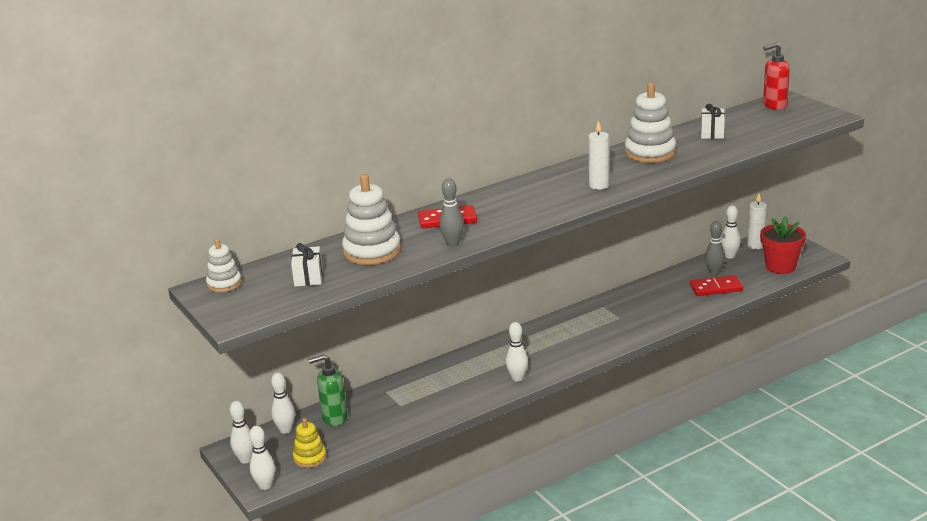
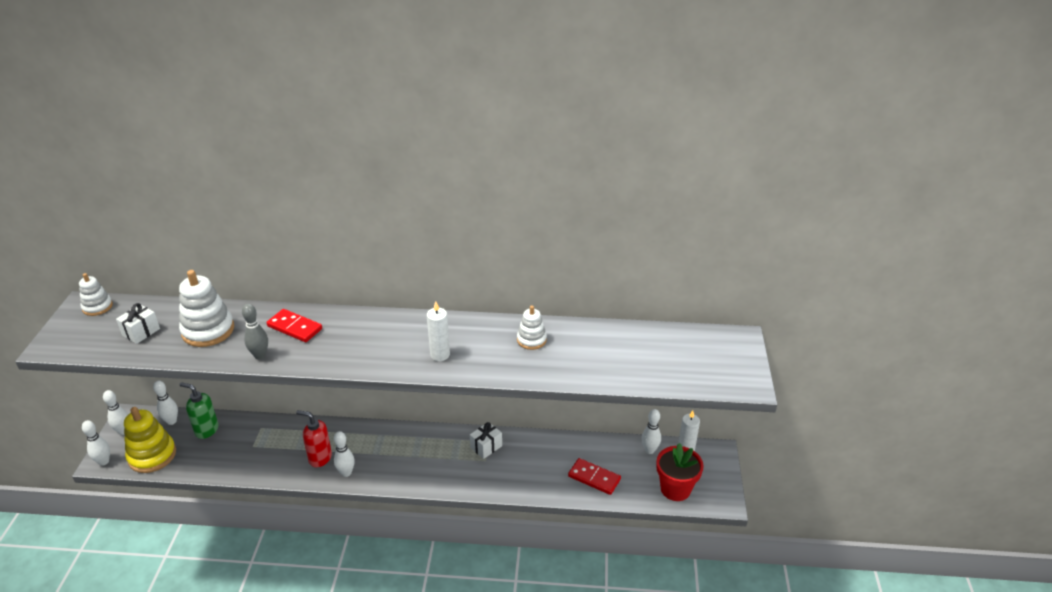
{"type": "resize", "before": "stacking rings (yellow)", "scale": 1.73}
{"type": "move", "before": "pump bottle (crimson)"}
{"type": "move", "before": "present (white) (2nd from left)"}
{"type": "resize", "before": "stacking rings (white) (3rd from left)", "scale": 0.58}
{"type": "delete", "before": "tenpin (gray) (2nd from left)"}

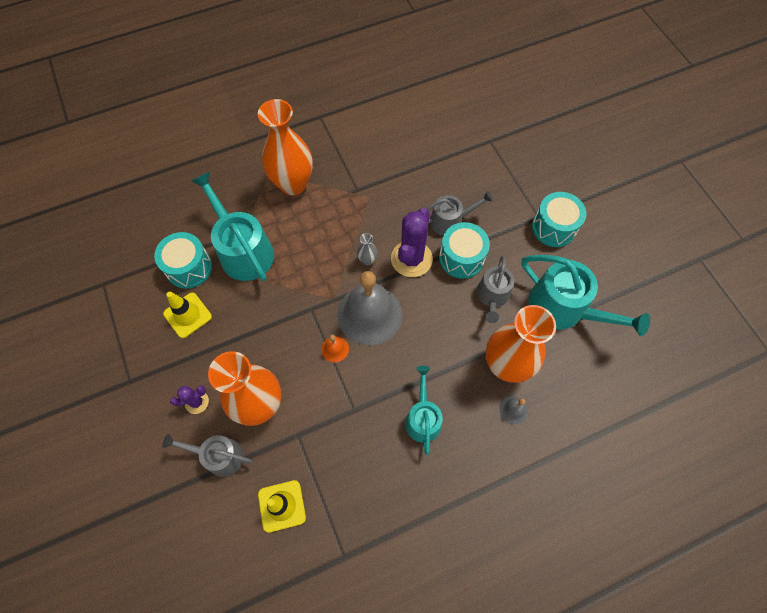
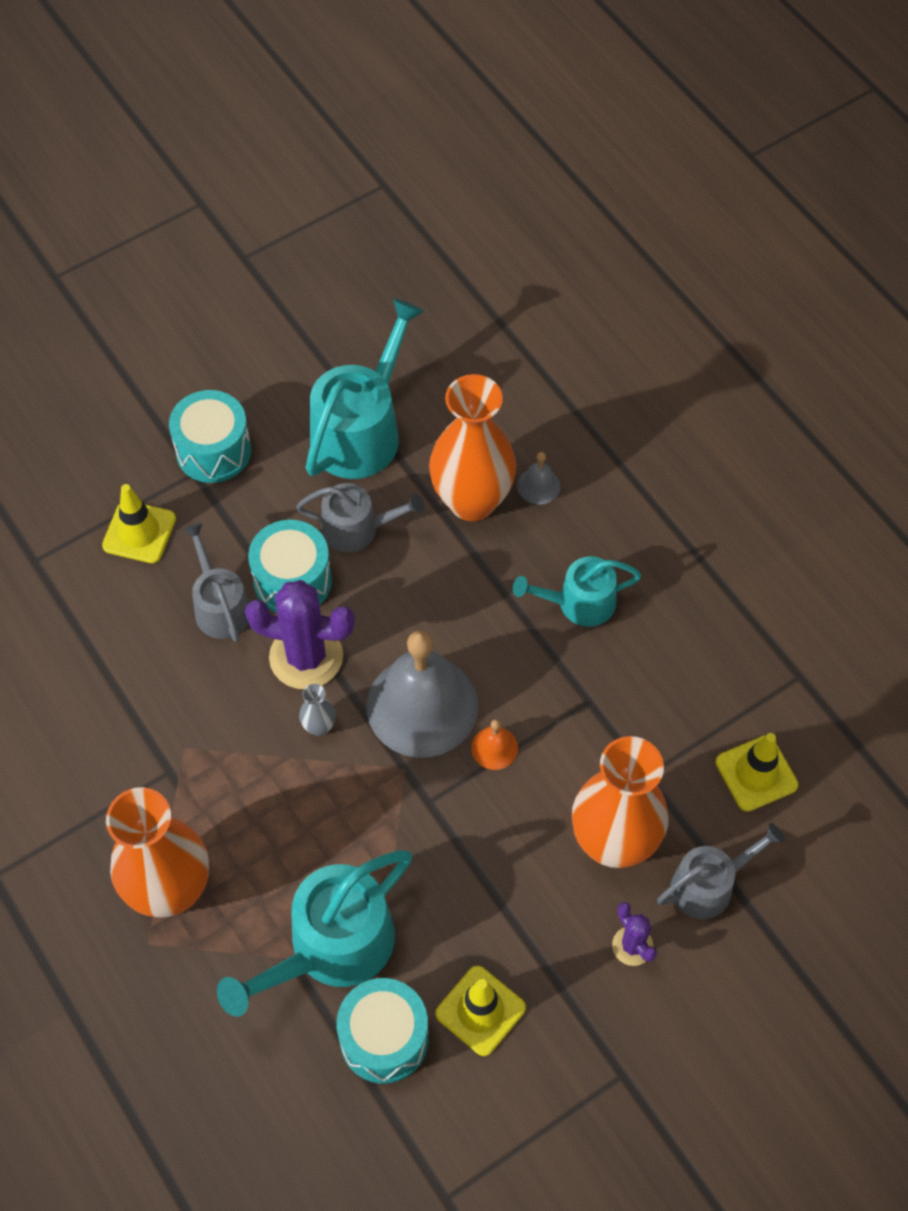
{"type": "insert", "after": "road cone (yellow) (1st from left)"}
{"type": "rotate", "before": "sprinkling can (gray) (1st from left in the first image)", "turn": -120}

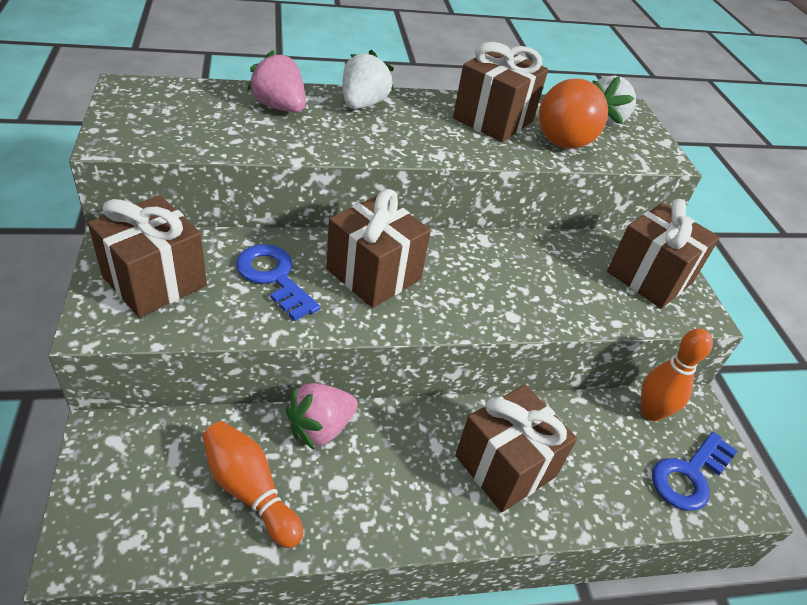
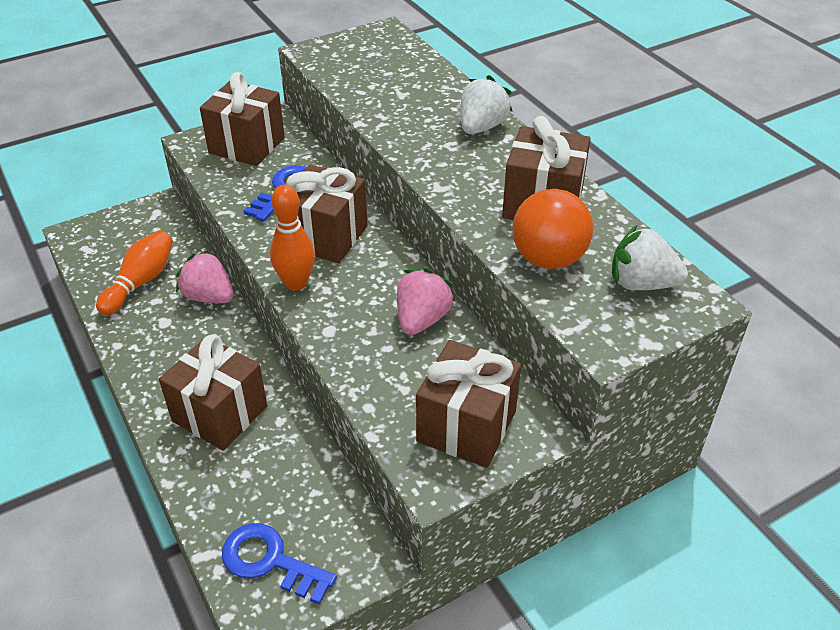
{"type": "move", "before": "tenpin (bright orange) (2nd from left)"}
{"type": "move", "before": "toy strawberry (pink) (1st from left in the first image)", "after": "toy strawberry (pink) (2nd from left)"}
{"type": "rotate", "before": "toy strawberry (white) (1st from left)", "turn": -60}

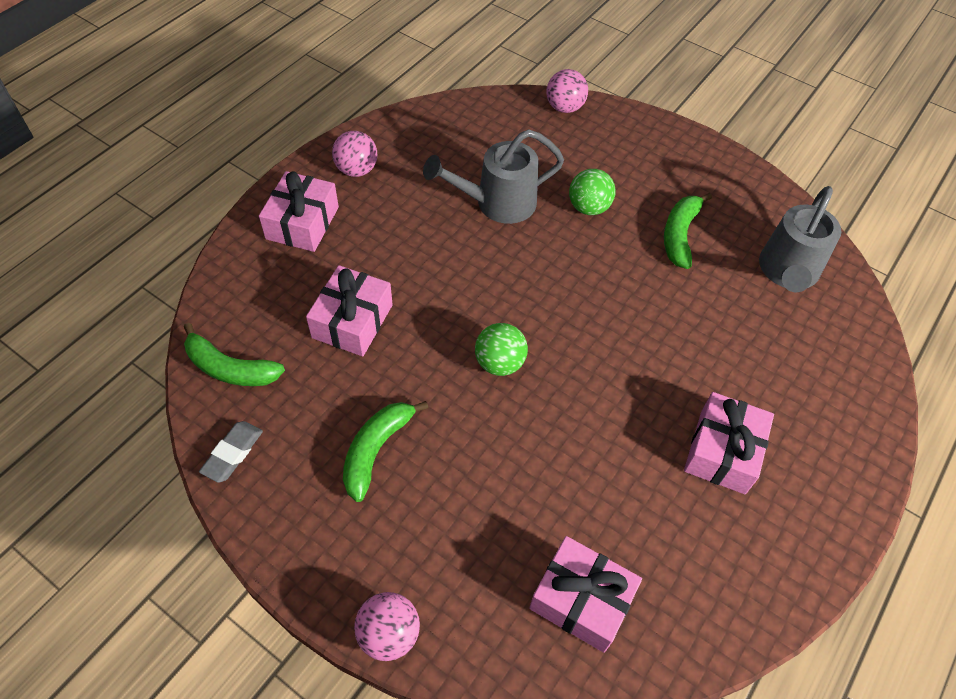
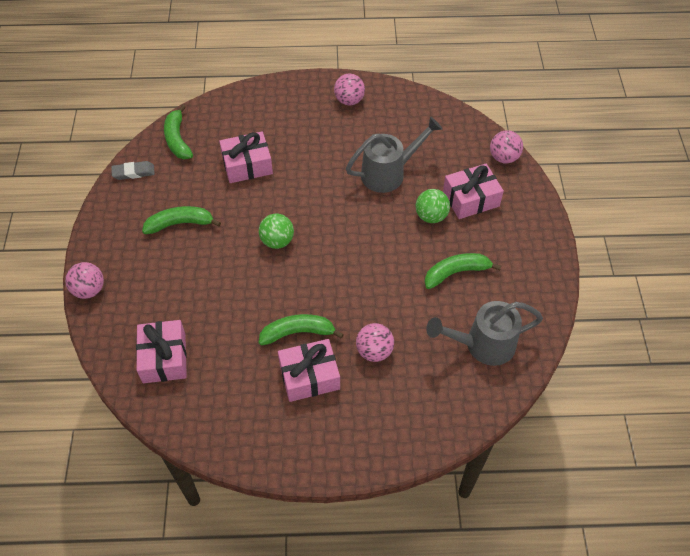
{"type": "insert", "after": "banana fruit (green) (3rd from left)"}
{"type": "rotate", "before": "sprinkling can (gray) (1st from left)", "turn": 120}
{"type": "insert", "after": "ball (pink) (3rd from left)"}
{"type": "move", "before": "present (pink) (1st from left in the first image)", "after": "present (pink) (4th from left)"}

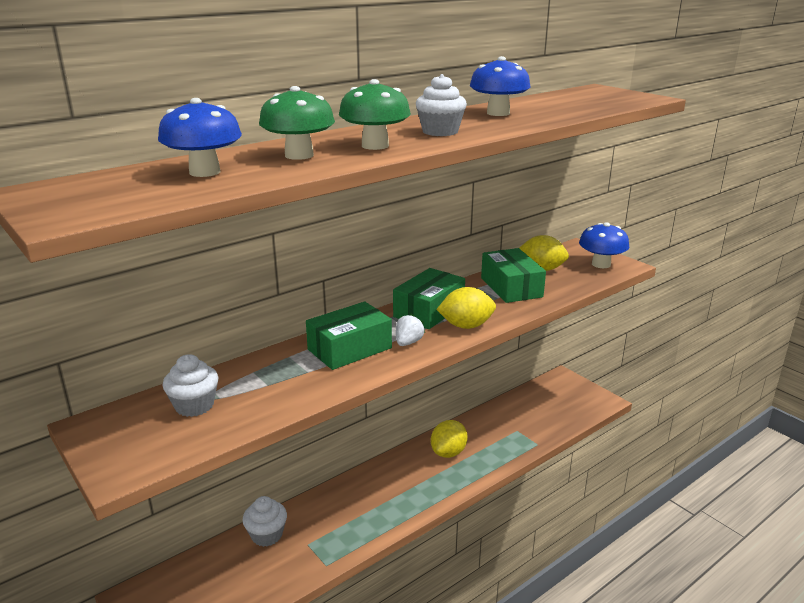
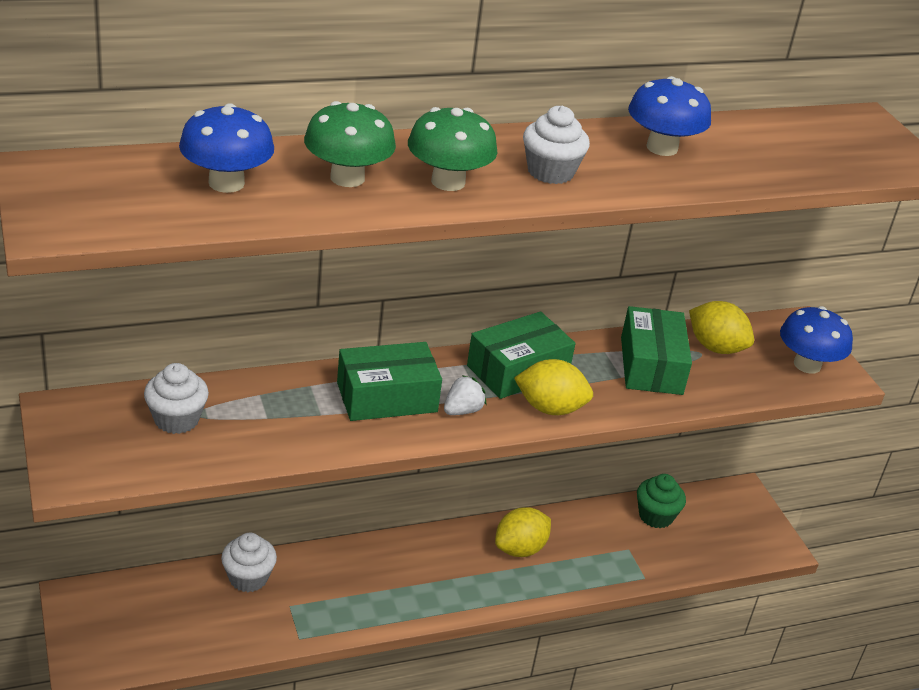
{"type": "insert", "after": "fairy cake (green)"}

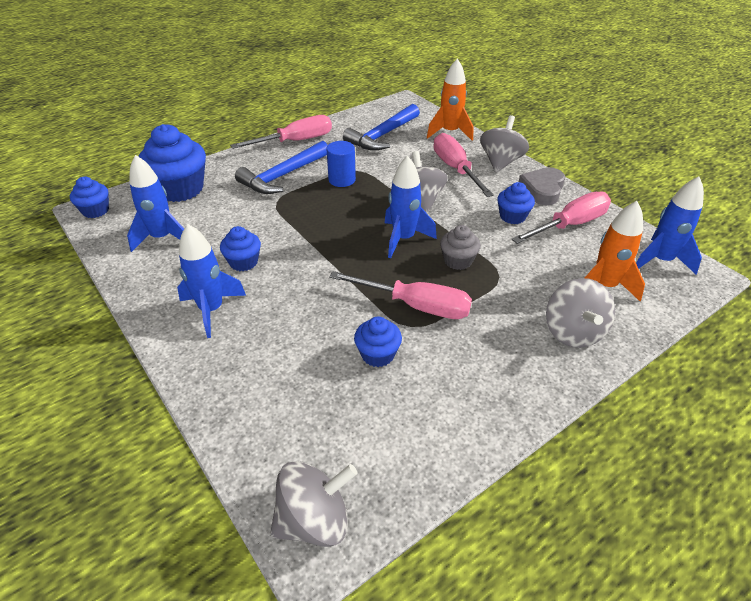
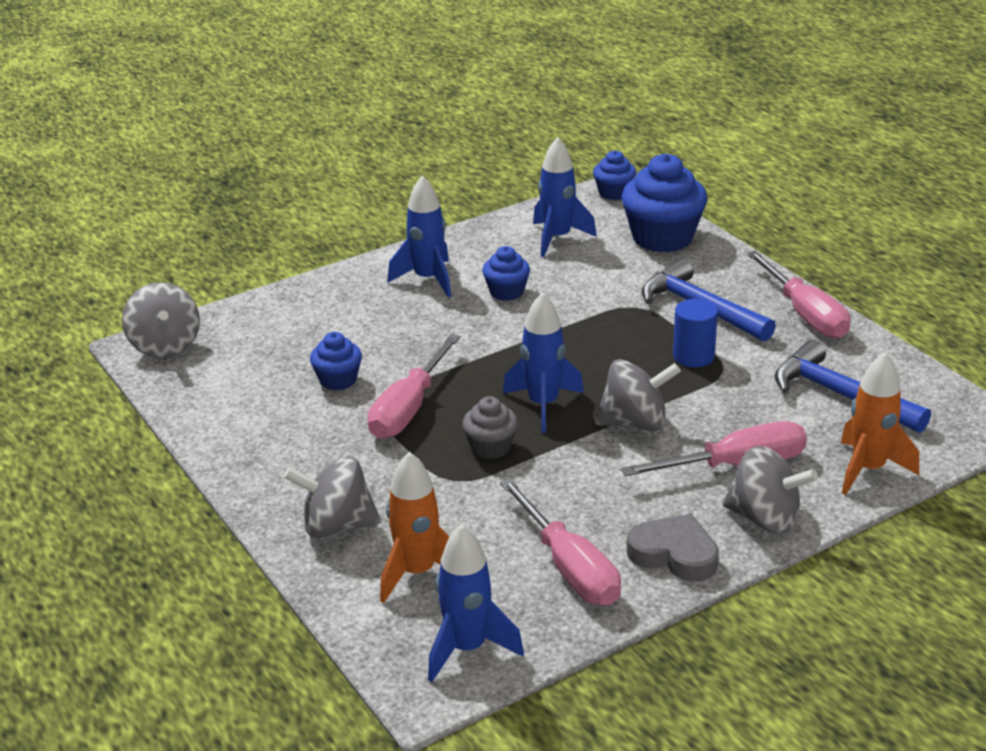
{"type": "delete", "before": "fairy cake (blue) (5th from left)"}

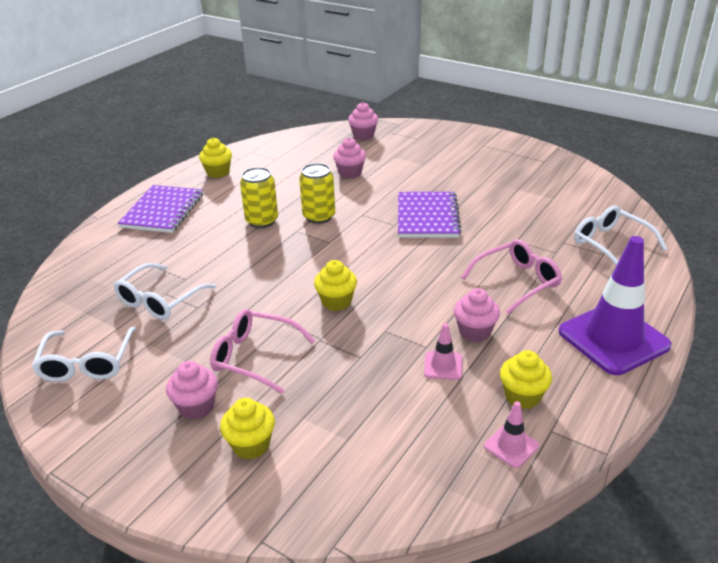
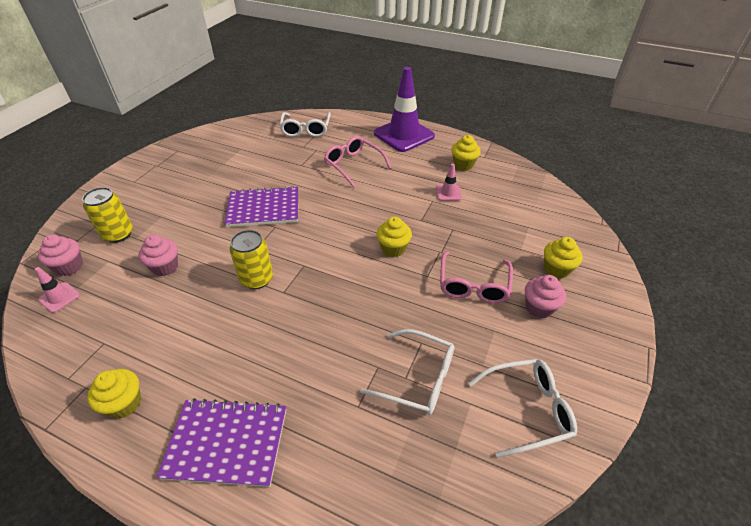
{"type": "move", "before": "road cone (pink) (2nd from left in the first image)", "after": "road cone (pink) (1st from left)"}
{"type": "move", "before": "soda can (yellow) (1st from left)"}
{"type": "rotate", "before": "glasses (white) (3rd from left in the first image)", "turn": -45}
{"type": "delete", "before": "fairy cake (pink) (4th from left)"}

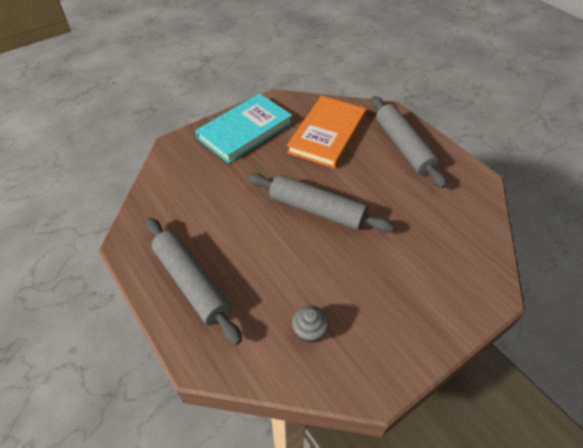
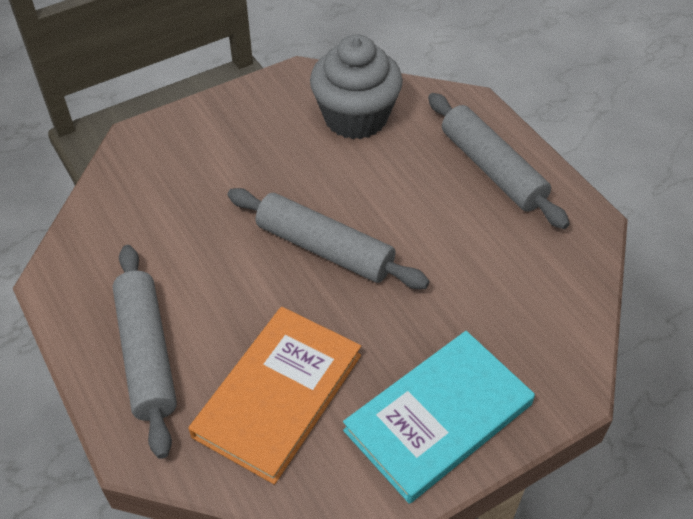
{"type": "resize", "before": "fairy cake (gray)", "scale": 2.29}

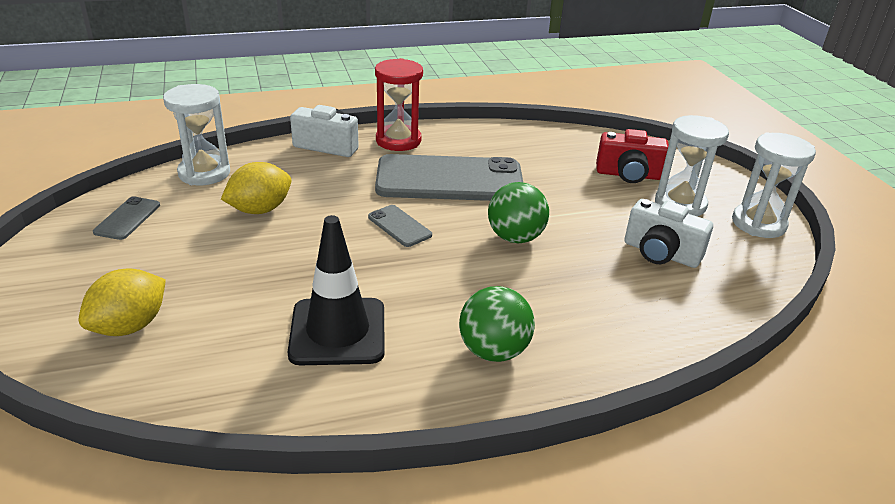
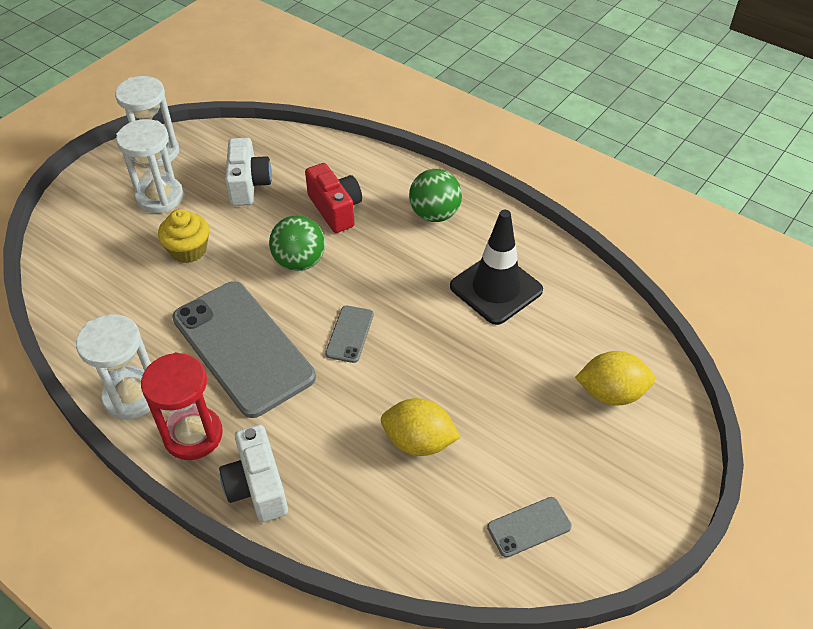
{"type": "move", "before": "sandglass (white) (1st from left)"}
{"type": "insert", "after": "fairy cake (yellow)"}
{"type": "move", "before": "photo camera (crimson)"}

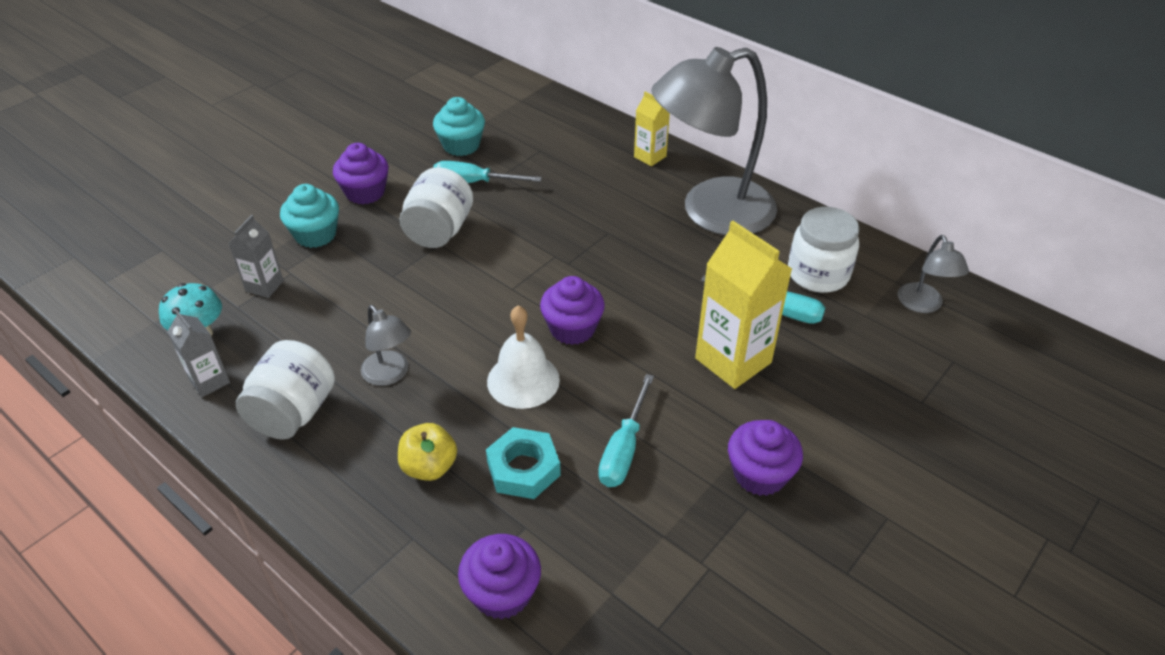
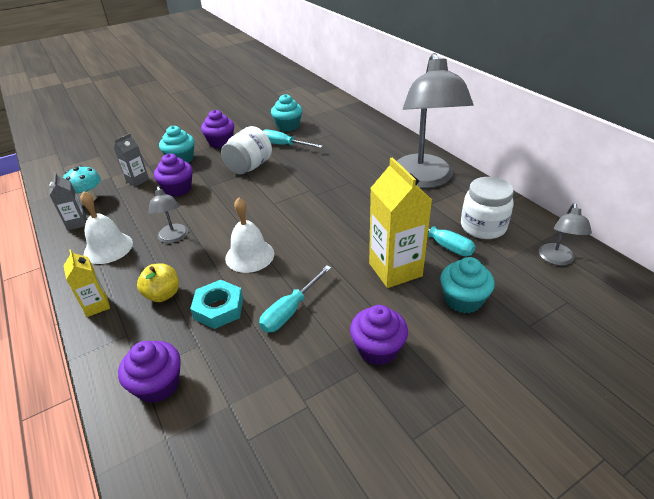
{"type": "move", "before": "milk carton (yellow) (1st from left)"}
{"type": "replace", "before": "jam jar (white) (1st from left)", "after": "bell (white) (1st from left)"}
{"type": "move", "before": "fairy cake (purple) (3rd from left in the first image)", "after": "fairy cake (purple) (2nd from left)"}
{"type": "rotate", "before": "lamp (gray) (2nd from left)", "turn": -90}
{"type": "insert", "after": "fairy cake (aqua) (3rd from left)"}

